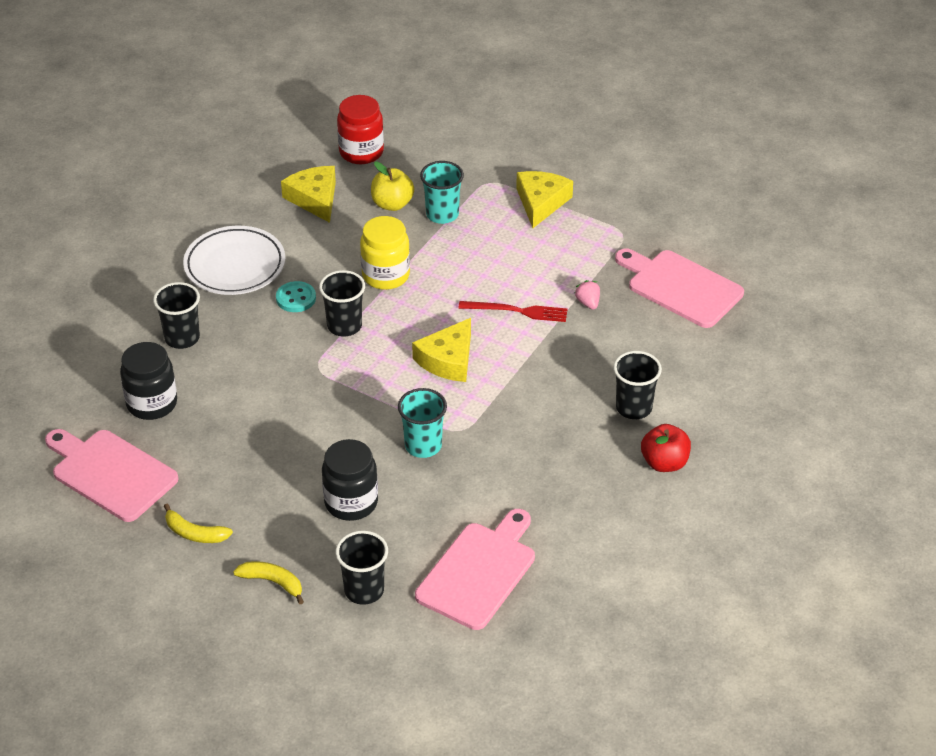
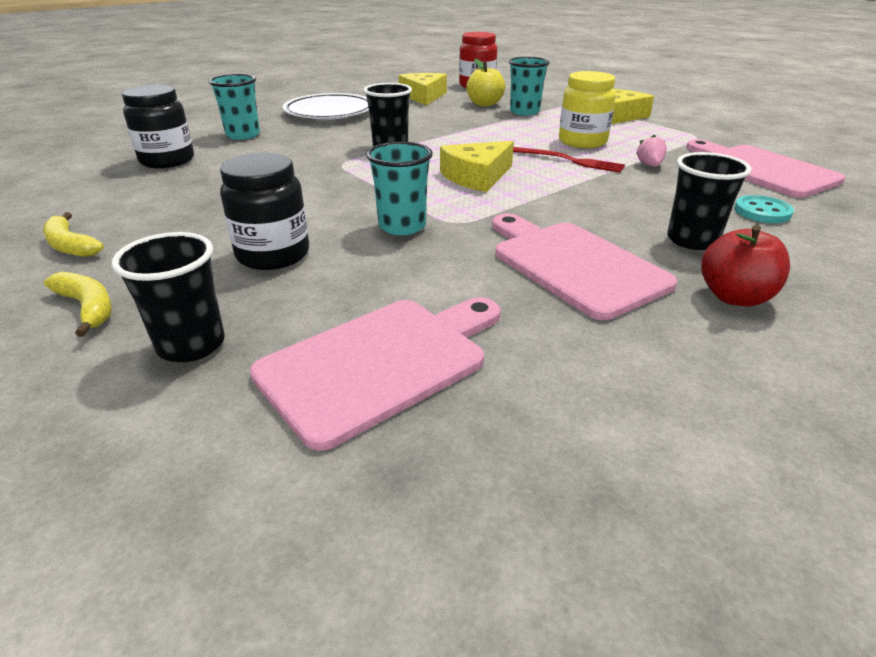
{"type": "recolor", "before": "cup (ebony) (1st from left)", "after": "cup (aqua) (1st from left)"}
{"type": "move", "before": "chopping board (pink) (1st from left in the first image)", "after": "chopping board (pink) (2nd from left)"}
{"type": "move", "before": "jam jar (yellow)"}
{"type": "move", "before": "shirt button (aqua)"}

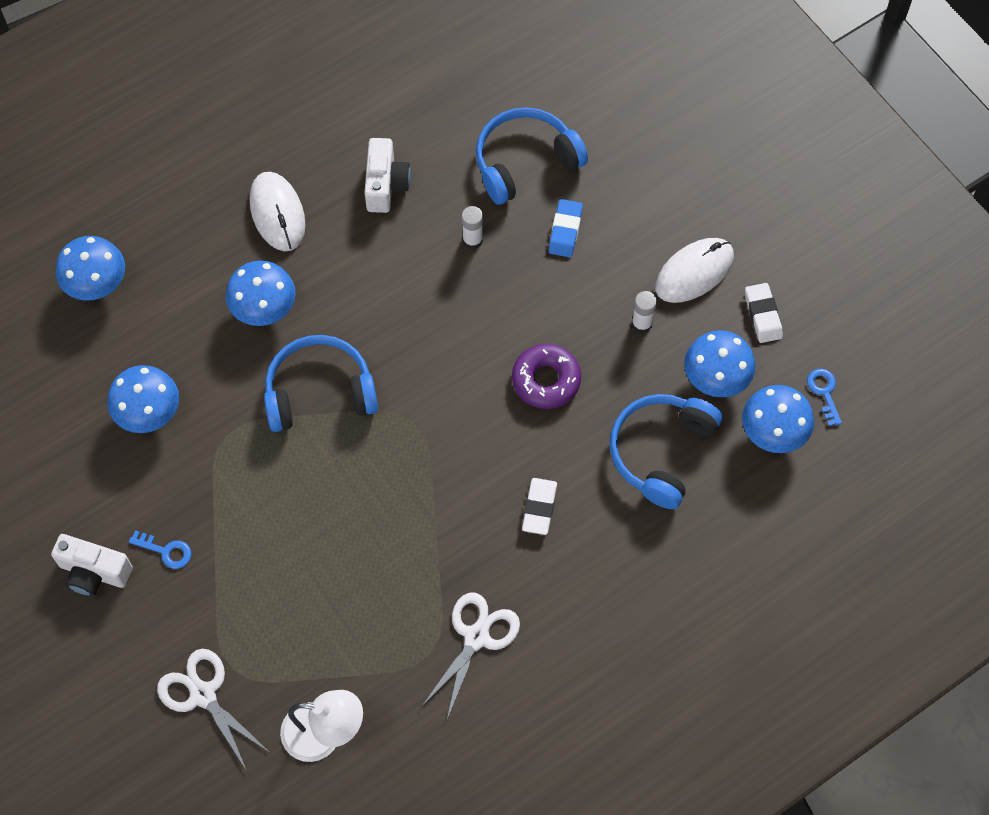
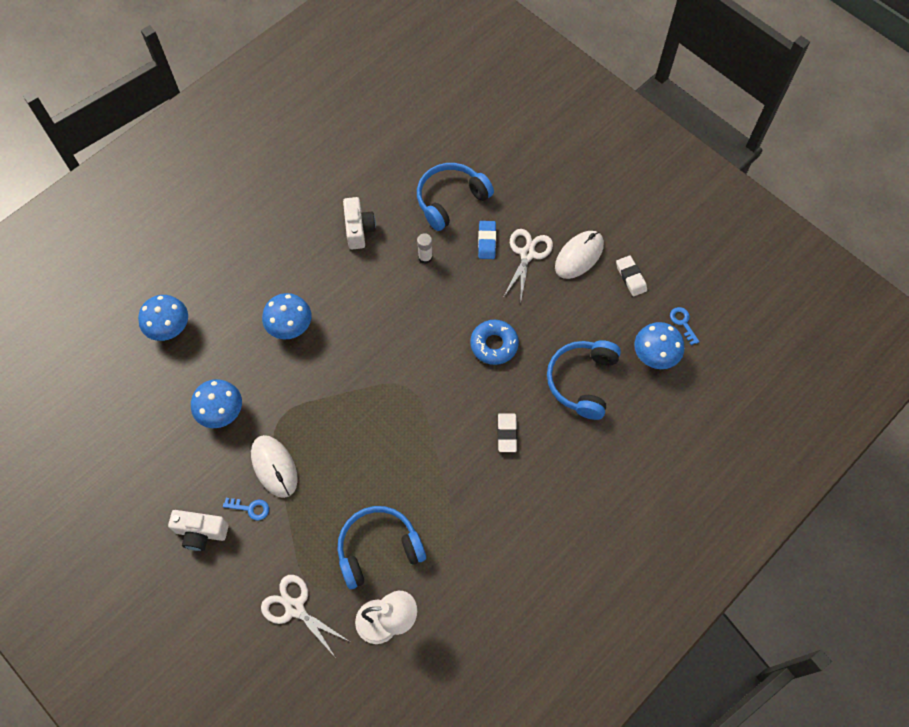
{"type": "move", "before": "PC mouse (white) (1st from left)"}
{"type": "move", "before": "headset (blue) (1st from left)"}
{"type": "recolor", "before": "glazed donut (purple)", "after": "glazed donut (blue)"}
{"type": "move", "before": "shears (white) (2nd from left)"}
{"type": "delete", "before": "glue stick (white) (2nd from left)"}
{"type": "delete", "before": "mushroom (blue) (4th from left)"}

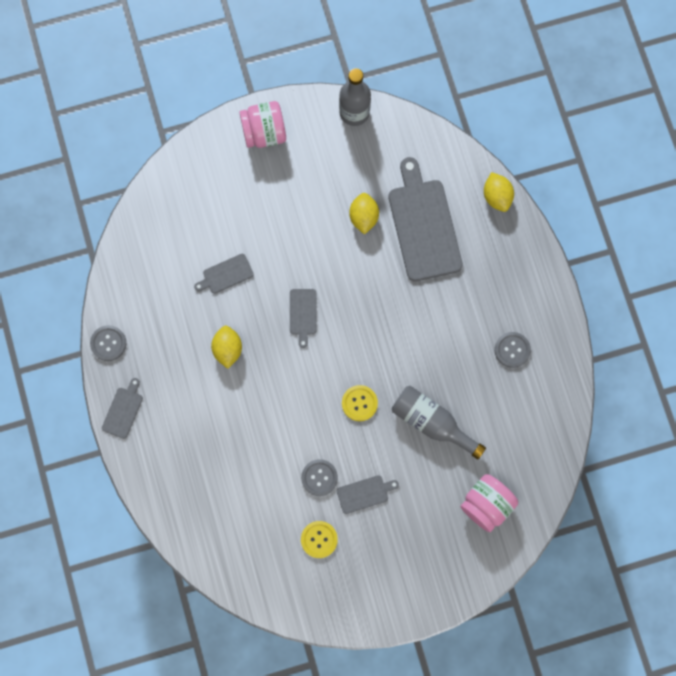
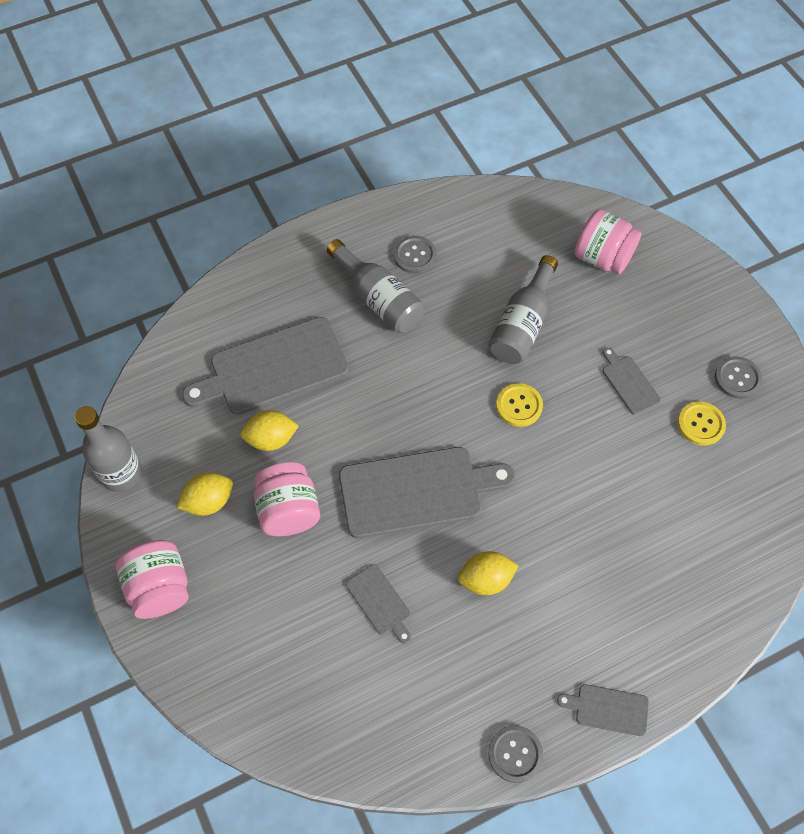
{"type": "move", "before": "toy lemon (yellow) (3rd from left in the first image)", "after": "toy lemon (yellow) (1st from left)"}
{"type": "insert", "after": "jam jar (pink) (2nd from left)"}
{"type": "insert", "after": "drink bottle (gray) (2nd from left)"}
{"type": "resize", "before": "chopping board (gray) (3rd from left)", "scale": 2.13}
{"type": "move", "before": "shirt button (gray) (2nd from left in the first image)", "after": "shirt button (gray) (3rd from left)"}

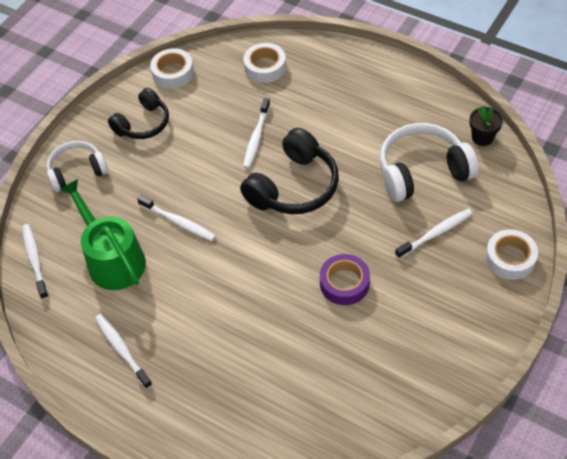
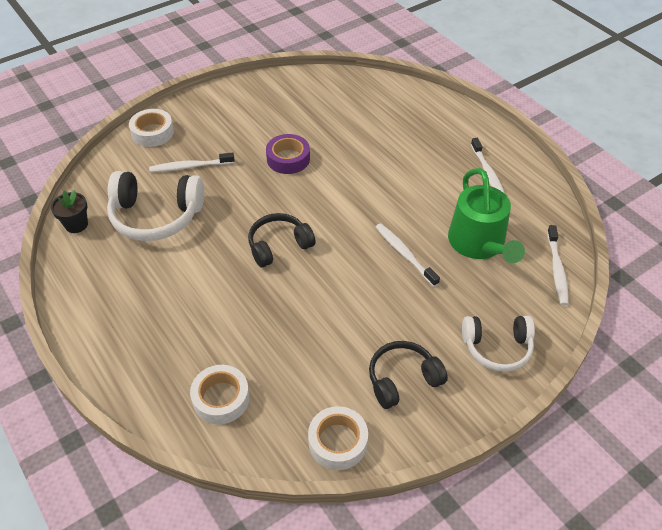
{"type": "resize", "before": "headset (ebony) (2nd from left in the first image)", "scale": 0.65}
{"type": "delete", "before": "dental brush (white) (4th from left)"}

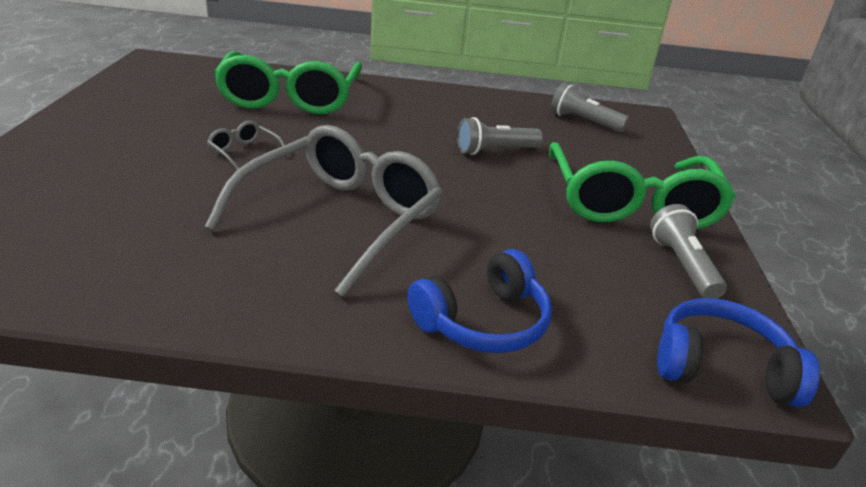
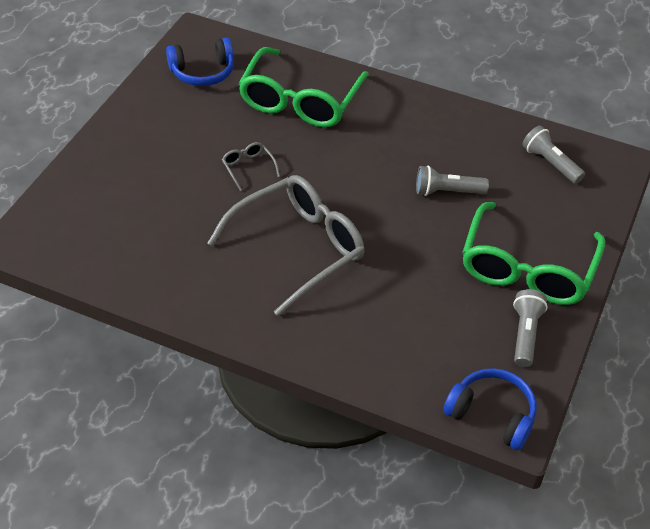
{"type": "move", "before": "headset (blue) (1st from left)"}

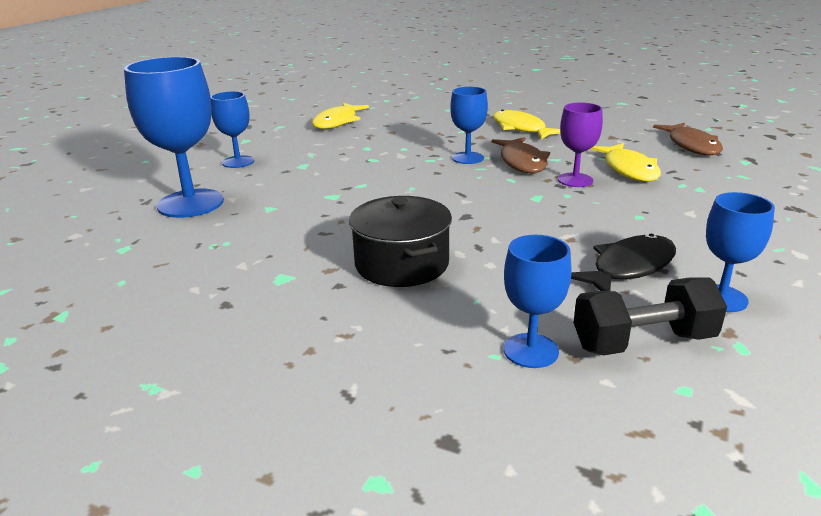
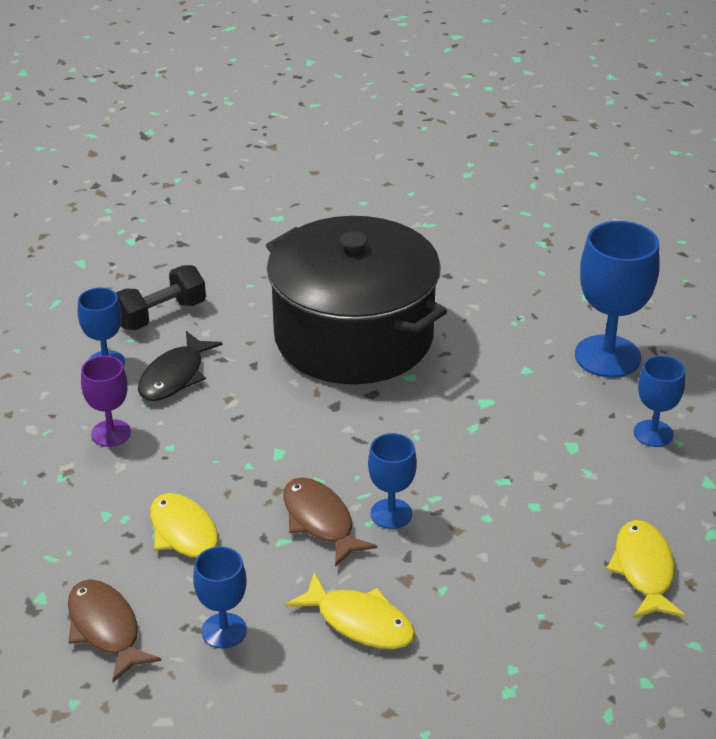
{"type": "move", "before": "wine glass (purple)"}
{"type": "move", "before": "wine glass (blue) (4th from left in the first image)", "after": "wine glass (blue) (2nd from left)"}
{"type": "resize", "before": "cooking pot (ebony)", "scale": 2.04}

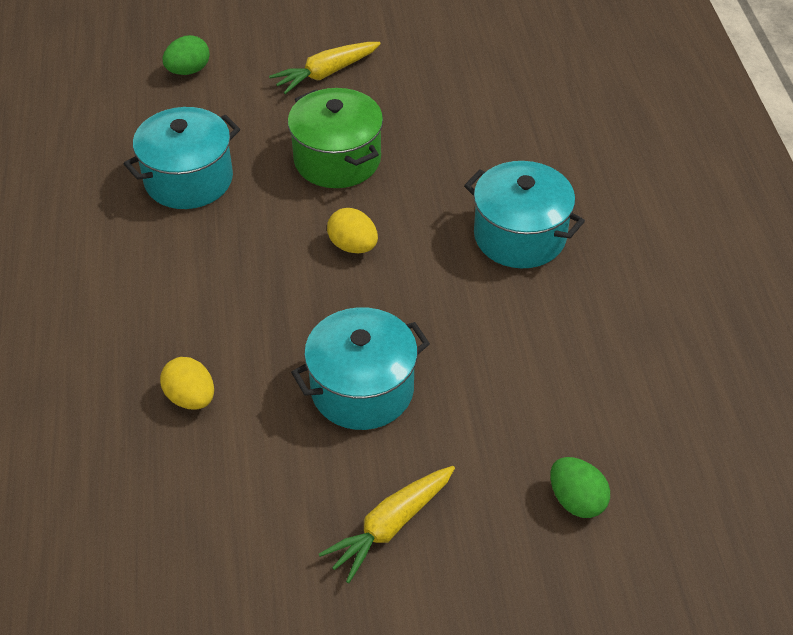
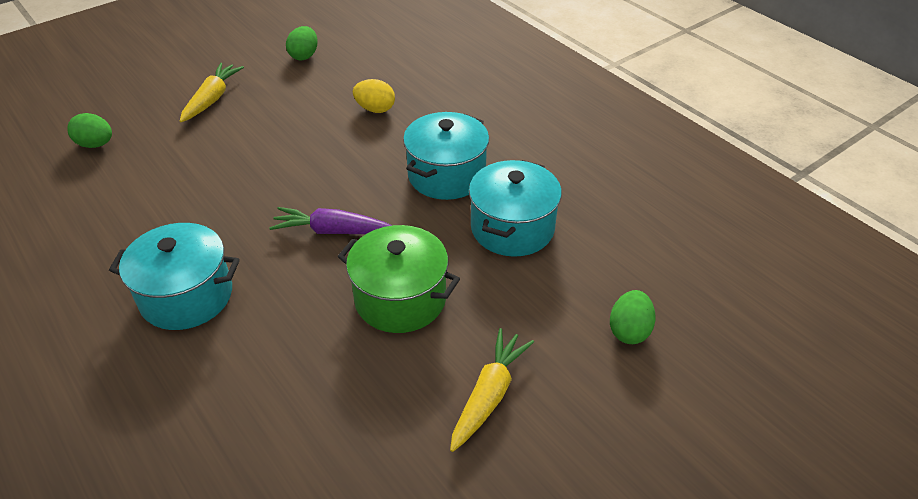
{"type": "replace", "before": "toy egg (yellow) (2nd from left)", "after": "toy carrot (purple)"}
{"type": "insert", "after": "toy egg (green) (2nd from left)"}
{"type": "move", "before": "cooking pot (aqua) (2nd from left)"}

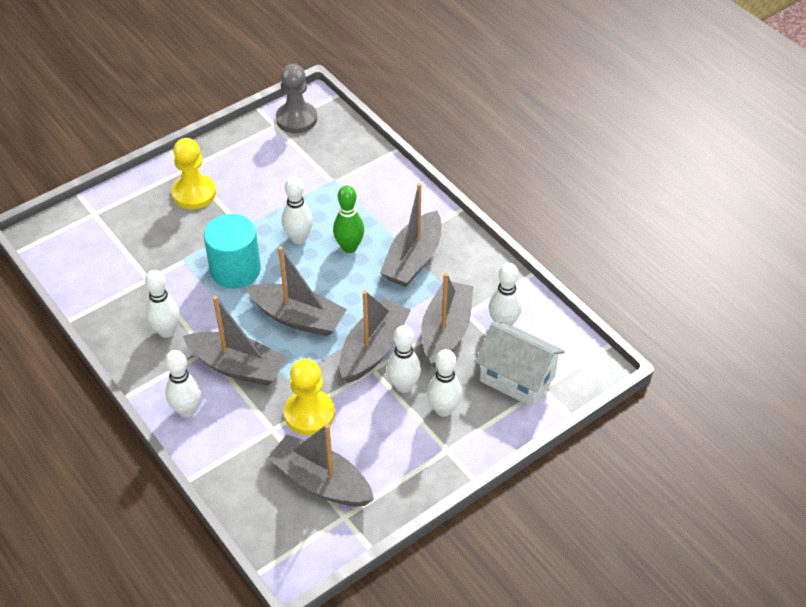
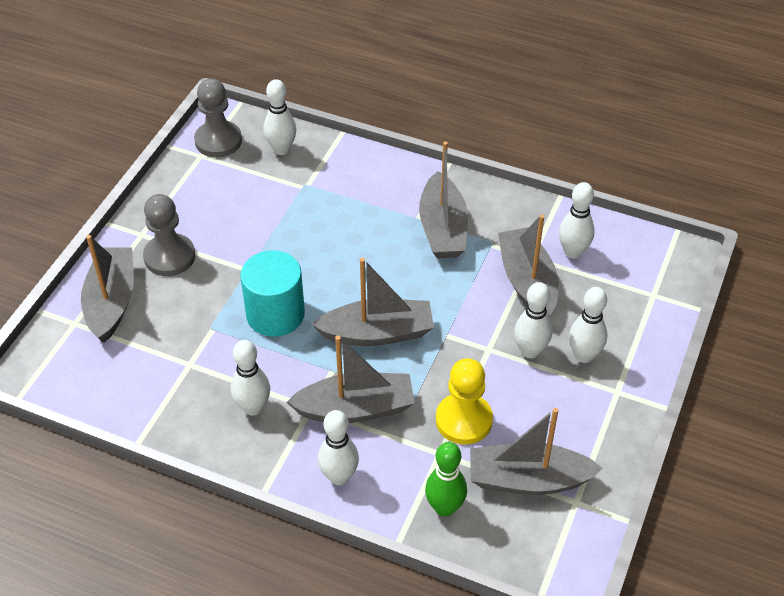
{"type": "move", "before": "boat (gray) (4th from left in the first image)", "after": "boat (gray) (1st from left)"}
{"type": "recolor", "before": "pawn (yellow) (1st from left)", "after": "pawn (gray) (1st from left)"}
{"type": "move", "before": "tenpin (white) (3rd from left in the first image)", "after": "tenpin (white) (2nd from left)"}
{"type": "move", "before": "tenpin (green)"}
{"type": "delete", "before": "house (white)"}

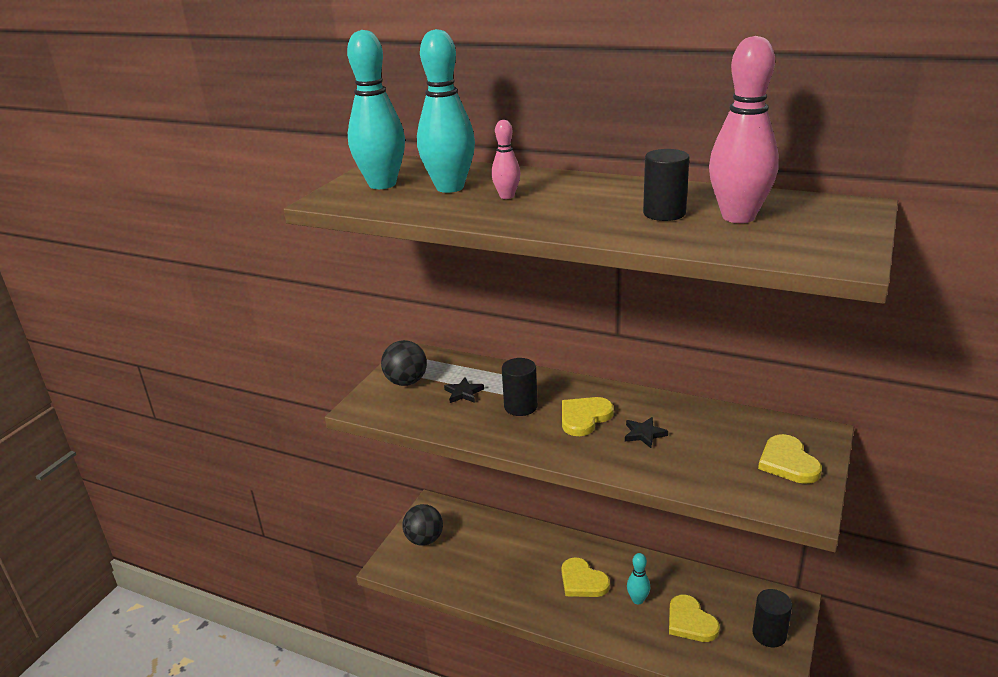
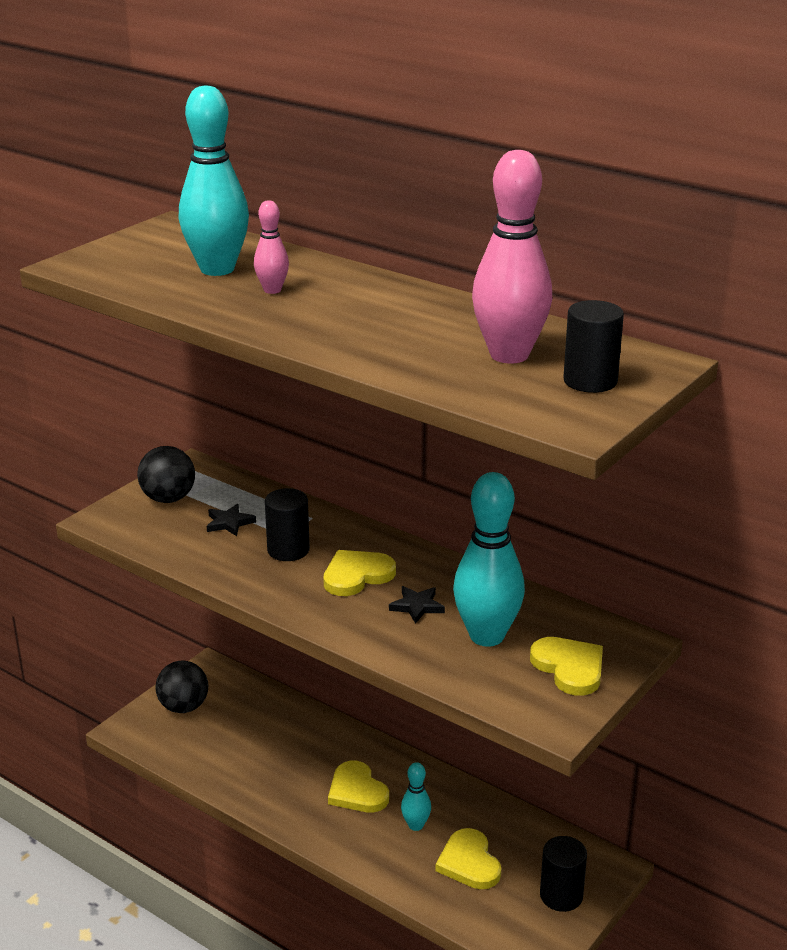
{"type": "move", "before": "tenpin (aqua) (1st from left in the first image)", "after": "tenpin (aqua) (3rd from left)"}
{"type": "rotate", "before": "heart shape (yellow) (4th from left)", "turn": 150}
{"type": "move", "before": "solid cylinder (ebony) (2nd from left in the first image)", "after": "solid cylinder (ebony) (3rd from left)"}

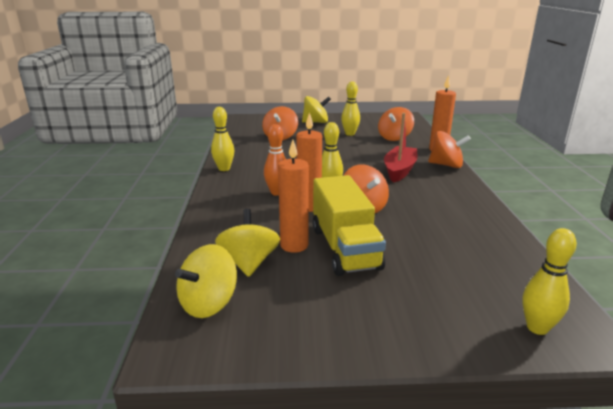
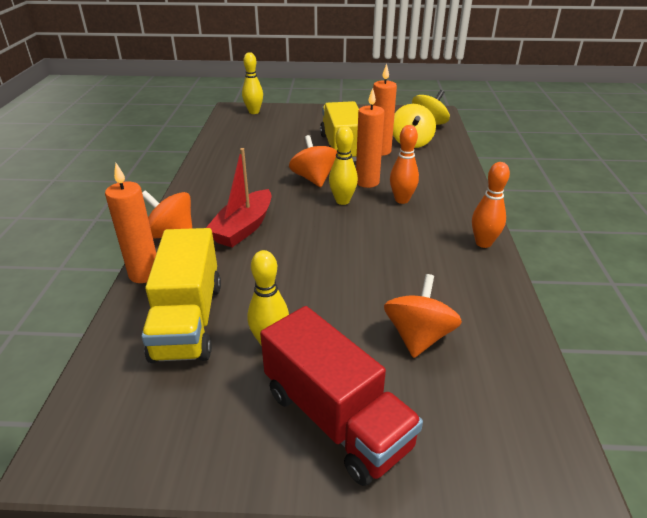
{"type": "replace", "before": "toy top (bright orange) (3rd from left)", "after": "lorry (yellow) (1st from left)"}
{"type": "replace", "before": "toy top (yellow) (3rd from left)", "after": "lorry (crimson)"}
{"type": "recolor", "before": "tenpin (yellow) (1st from left)", "after": "tenpin (bright orange) (2nd from left)"}

